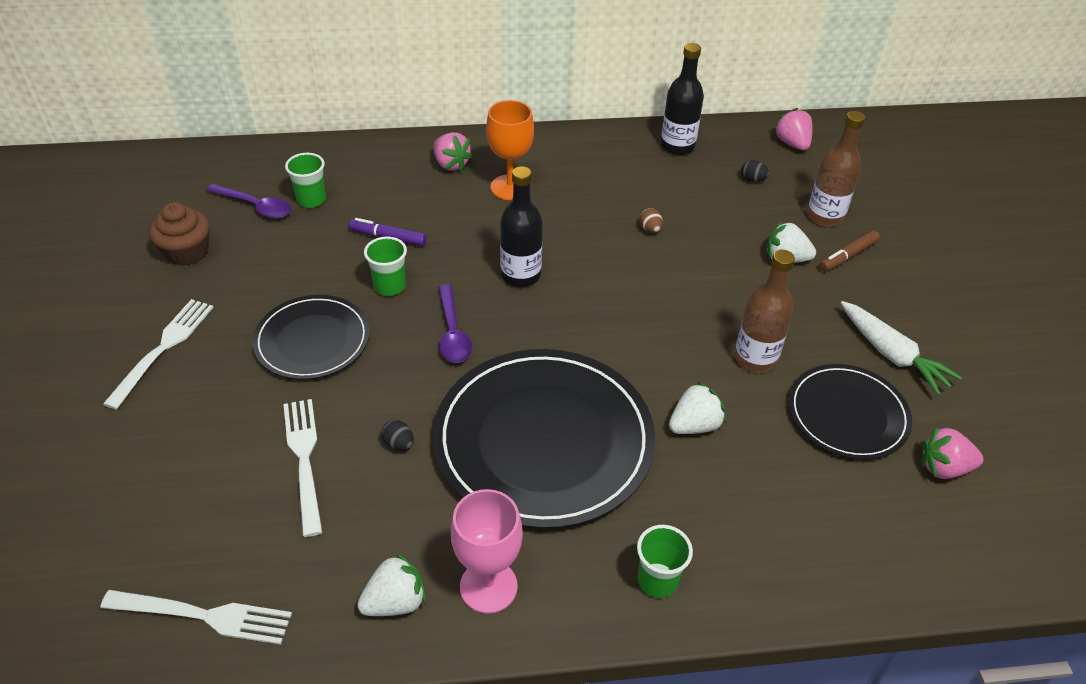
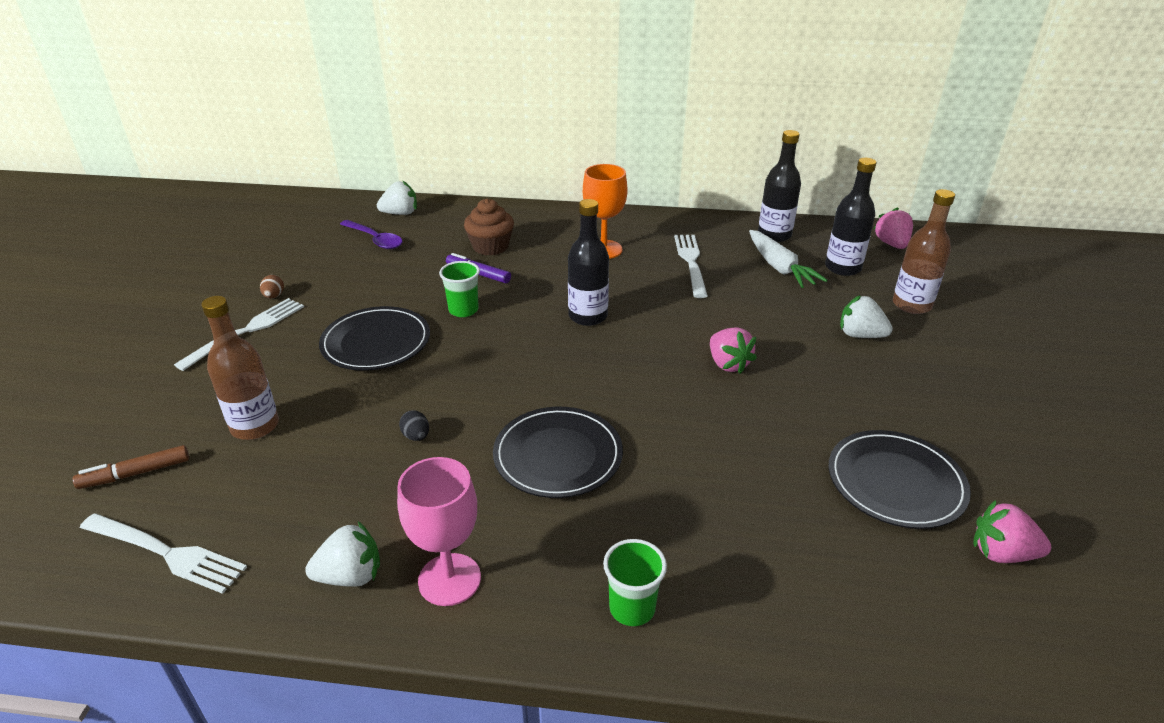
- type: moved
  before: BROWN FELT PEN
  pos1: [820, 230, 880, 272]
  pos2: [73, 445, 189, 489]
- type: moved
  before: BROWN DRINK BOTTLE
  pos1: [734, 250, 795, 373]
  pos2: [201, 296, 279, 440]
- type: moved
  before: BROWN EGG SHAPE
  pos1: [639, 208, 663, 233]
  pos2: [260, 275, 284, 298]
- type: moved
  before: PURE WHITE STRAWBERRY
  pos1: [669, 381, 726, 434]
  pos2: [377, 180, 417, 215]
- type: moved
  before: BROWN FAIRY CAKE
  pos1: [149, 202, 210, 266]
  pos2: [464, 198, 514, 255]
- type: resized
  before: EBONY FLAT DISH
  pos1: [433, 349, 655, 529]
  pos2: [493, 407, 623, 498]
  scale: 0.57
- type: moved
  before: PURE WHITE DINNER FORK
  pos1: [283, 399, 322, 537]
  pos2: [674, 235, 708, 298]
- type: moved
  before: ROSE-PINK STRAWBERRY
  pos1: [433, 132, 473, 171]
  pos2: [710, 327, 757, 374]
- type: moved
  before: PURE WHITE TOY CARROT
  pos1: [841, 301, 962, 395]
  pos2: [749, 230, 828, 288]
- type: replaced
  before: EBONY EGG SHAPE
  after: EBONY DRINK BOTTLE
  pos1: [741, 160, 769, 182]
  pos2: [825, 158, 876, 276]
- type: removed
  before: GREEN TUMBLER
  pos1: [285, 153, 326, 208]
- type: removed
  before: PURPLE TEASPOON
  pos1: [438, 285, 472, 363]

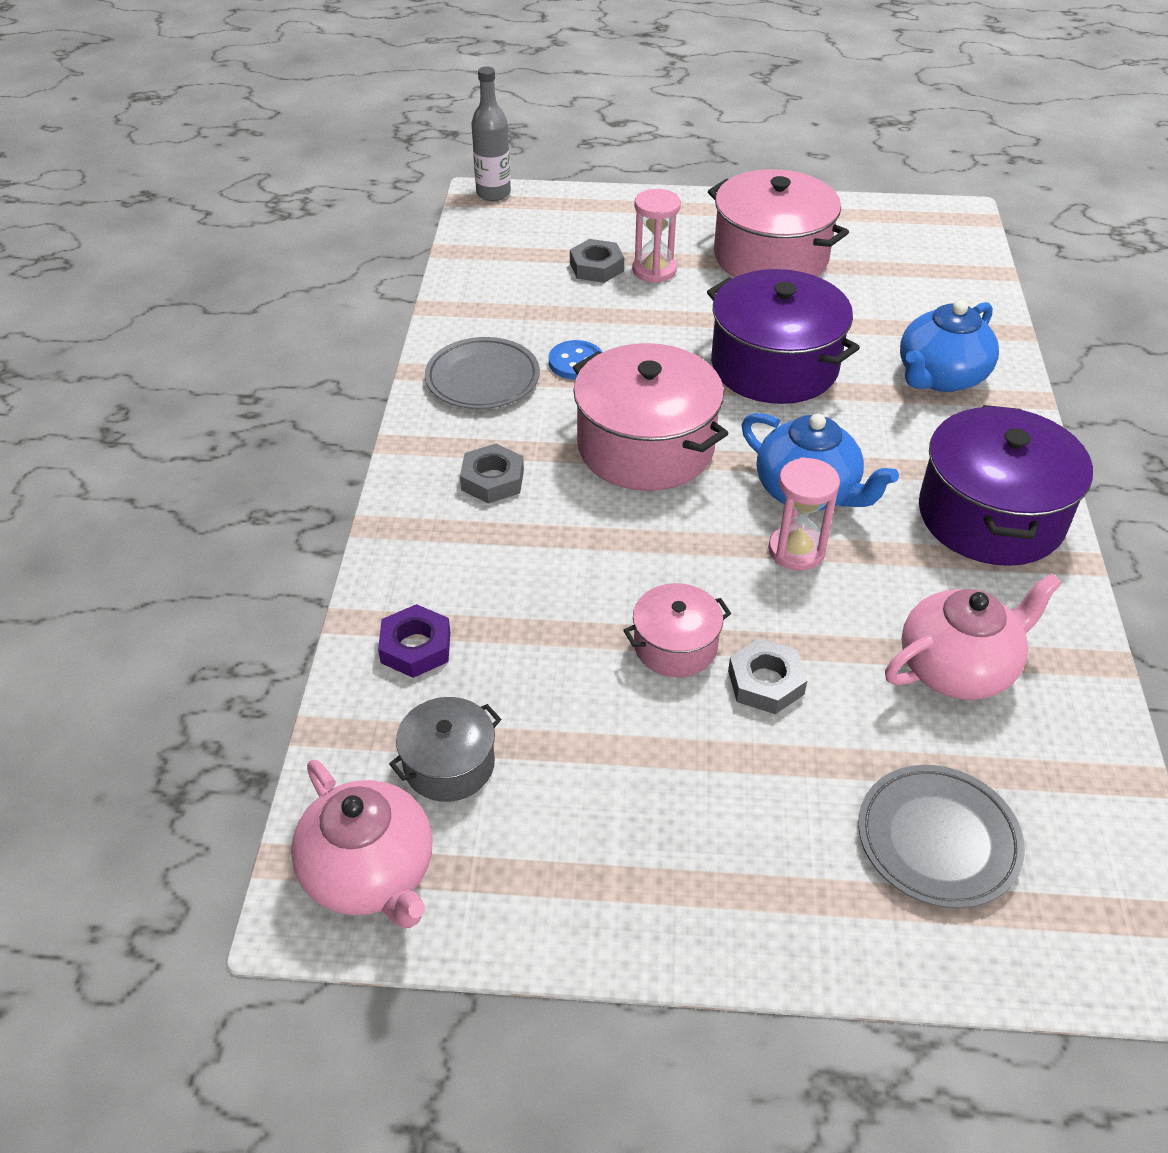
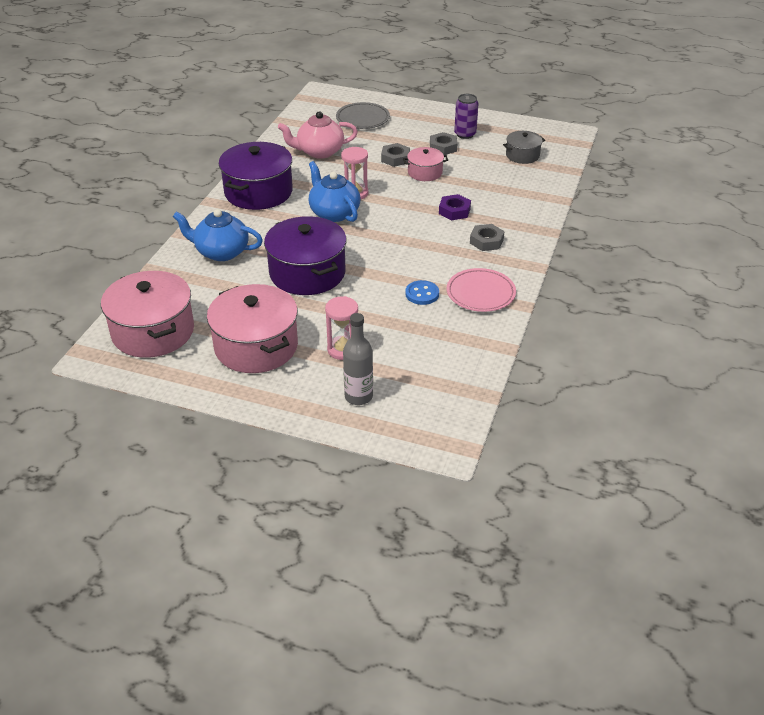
- type: moved
  before: ROSE-PINK STOCKPOT
  pos1: [573, 343, 728, 491]
  pos2: [101, 271, 194, 358]
- type: turned
  before: BLUE CHINA TEAPOT
  pos1: [900, 300, 999, 392]
  pos2: [173, 209, 263, 261]
  turn: -135
- type: moved
  before: ASH-GREY DRINK BOTTLE
  pos1: [471, 67, 511, 201]
  pos2: [343, 313, 373, 405]
- type: moved
  before: ASH-GREY NUT
  pos1: [570, 239, 624, 283]
  pos2: [430, 132, 457, 155]
- type: moved
  before: PURPLE NUT
  pos1: [378, 604, 450, 678]
  pos2: [439, 194, 471, 220]
- type: recoloured
  before: ASH-GREY FLAT DISH
  after: ROSE-PINK FLAT DISH
  pos1: [425, 337, 540, 409]
  pos2: [447, 268, 516, 312]
- type: added
  after: PURPLE SODA CAN
  pos2: [454, 94, 479, 139]
- type: removed
  before: ROSE-PINK CHINA TEAPOT
  pos1: [291, 760, 433, 928]

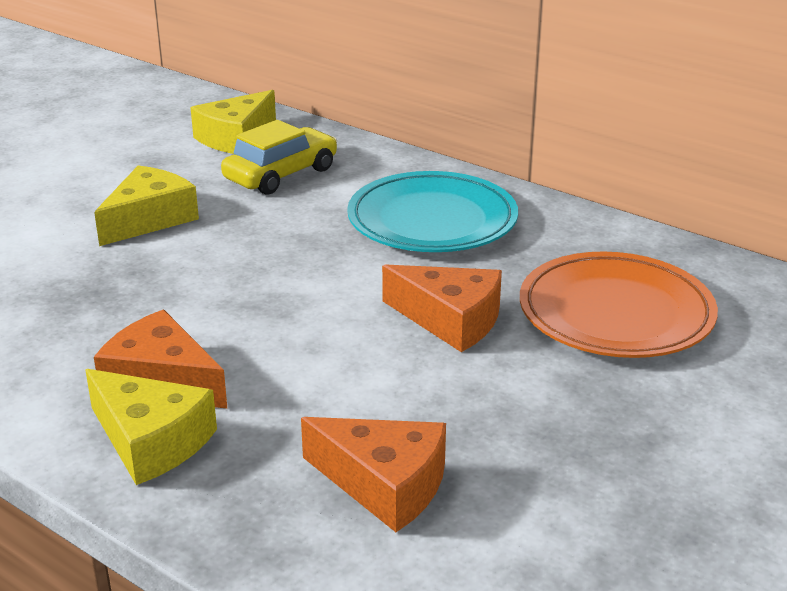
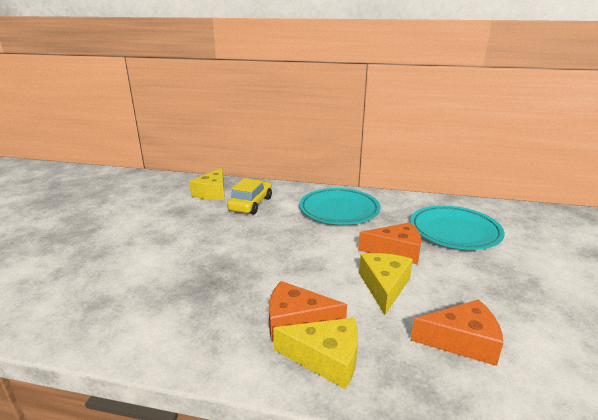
- type: moved
  before: YELLOW PIECE OF CHEESE
  pos1: [94, 166, 199, 246]
  pos2: [359, 253, 413, 315]
- type: recoloured
  before: BRIGHT ORANGE FLAT DISH
  after: TEAL FLAT DISH
  pos1: [520, 251, 718, 358]
  pos2: [410, 205, 505, 250]

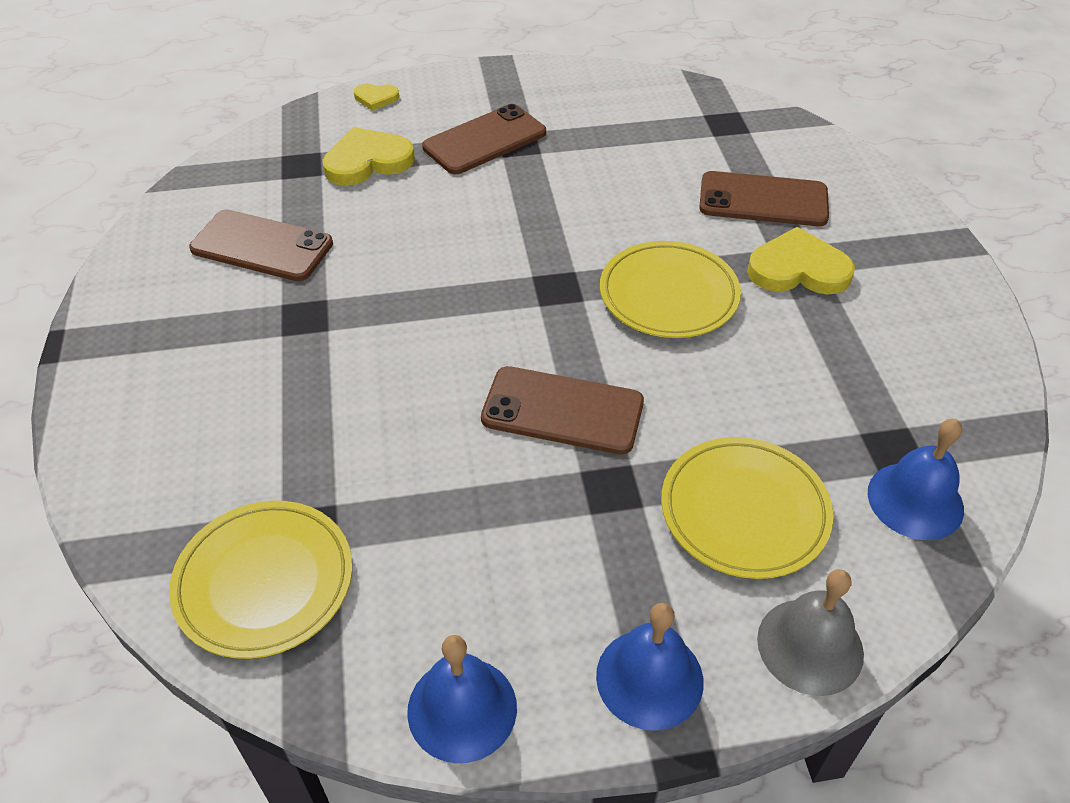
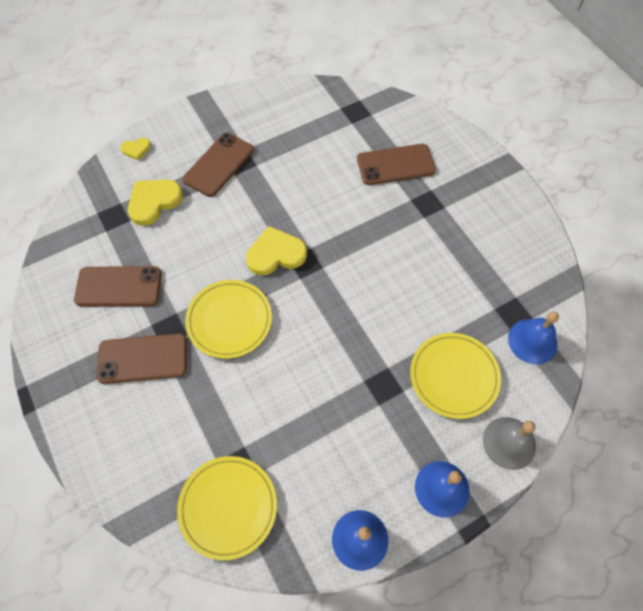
- type: moved
  before: BROWN SMARTPHONE
  pos1: [481, 366, 644, 454]
  pos2: [97, 333, 187, 384]
- type: moved
  before: YELLOW FLAT DISH
  pos1: [600, 241, 741, 338]
  pos2: [185, 280, 272, 359]
- type: moved
  before: YELLOW LOVE HEART
  pos1: [747, 227, 855, 295]
  pos2: [246, 226, 307, 275]

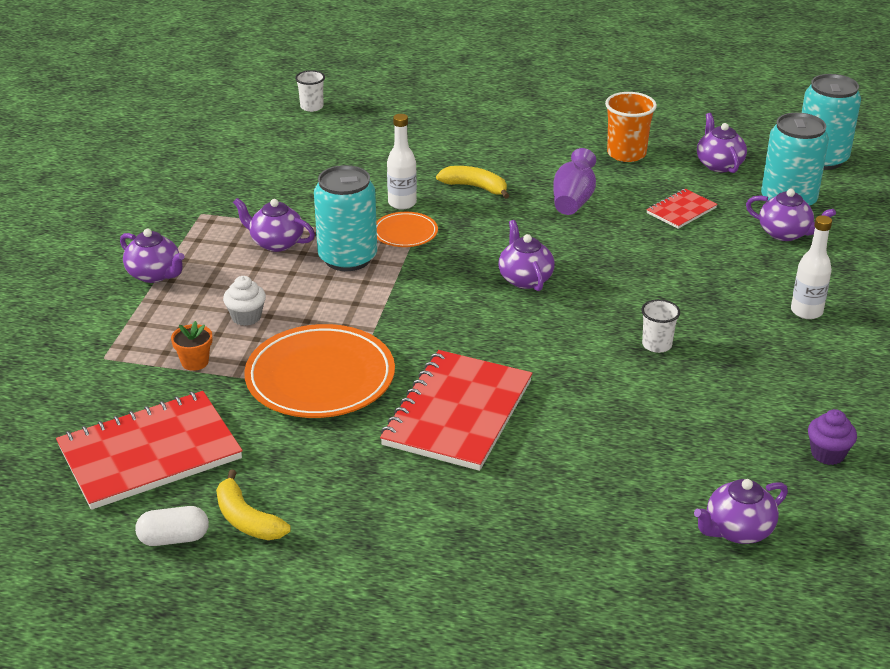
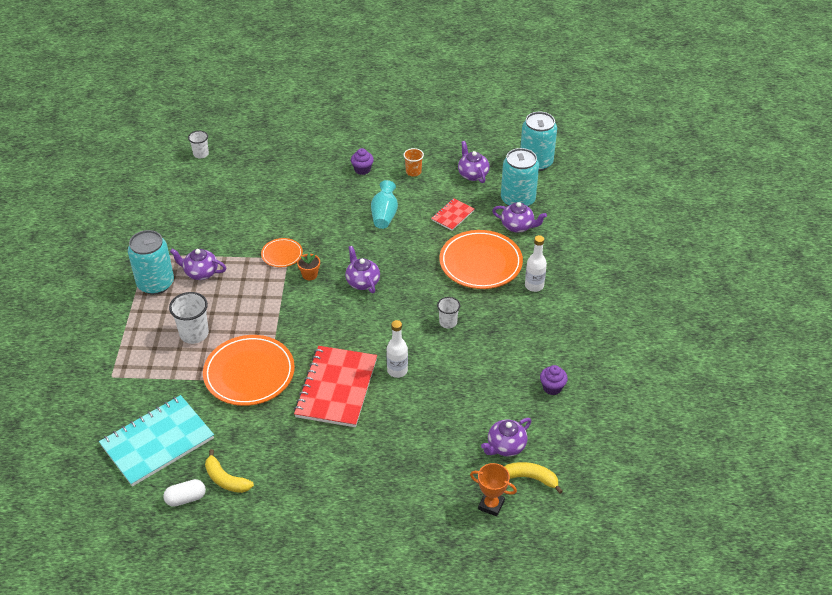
- type: recoloured
  before: SCARLET NOTEBOOK
  after: TEAL NOTEBOOK
  pos1: [56, 391, 243, 510]
  pos2: [99, 395, 214, 487]
- type: moved
  before: TEAL SODA CAN
  pos1: [314, 165, 377, 271]
  pos2: [128, 230, 174, 295]
- type: replaced
  before: PURE WHITE FAIRY CAKE
  after: PURE WHITE TUMBLER
  pos1: [223, 276, 266, 326]
  pos2: [169, 292, 209, 344]
- type: moved
  before: BRIGHT ORANGE PLANT POT
  pos1: [171, 321, 212, 371]
  pos2: [297, 253, 320, 280]
- type: added
  after: PURPLE FAIRY CAKE
  pos2: [351, 148, 374, 175]
- type: recoloured
  before: PURPLE FLOWER VASE
  after: TEAL FLOWER VASE
  pos1: [553, 148, 596, 215]
  pos2: [371, 180, 398, 229]
- type: moved
  before: PURE WHITE DRINK BOTTLE
  pos1: [387, 114, 417, 210]
  pos2: [386, 320, 408, 378]
- type: resized
  before: BRIGHT ORANGE TUMBLER
  pos1: [605, 92, 657, 162]
  pos2: [404, 148, 424, 177]
  scale: 0.62
- type: added
  after: BRIGHT ORANGE FLAT DISH
  pos2: [440, 230, 523, 289]
- type: added
  after: BRIGHT ORANGE TROPHY
  pos2: [470, 463, 517, 517]
- type: moved
  before: YELLOW TOY BANANA
  pos1: [436, 166, 509, 199]
  pos2: [504, 462, 563, 494]
- type: removed
  before: PURPLE CHINA TEAPOT
  pos1: [120, 229, 185, 283]

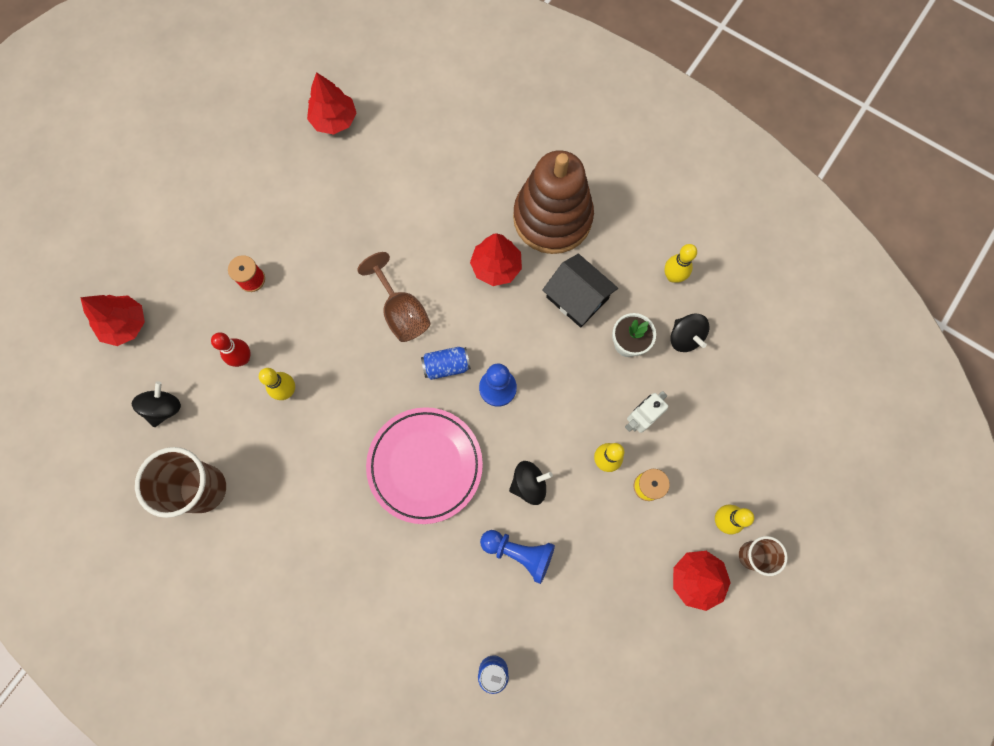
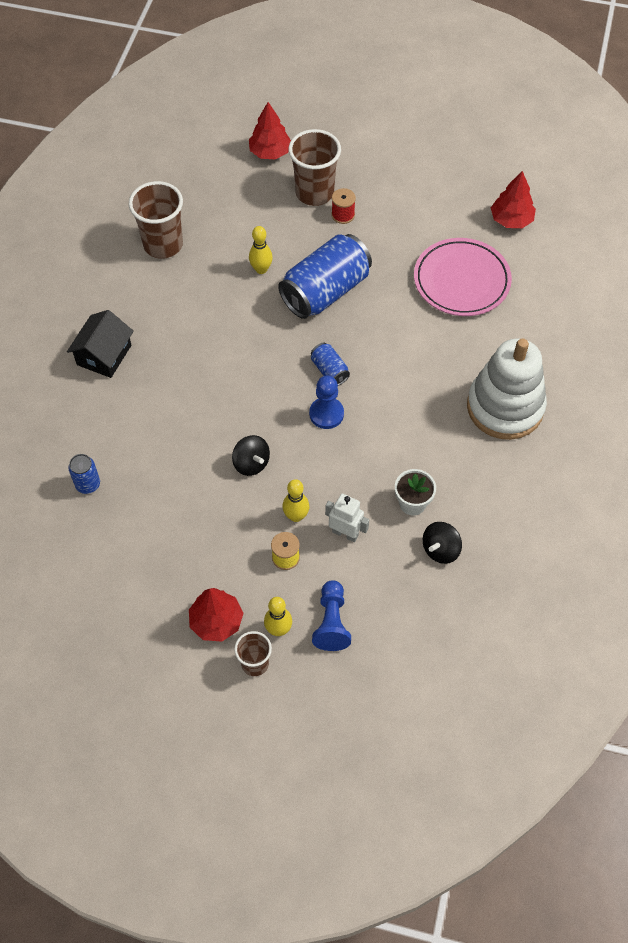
- type: moved
  before: EBONY COTTAGE
  pos1: [542, 254, 618, 328]
  pos2: [67, 310, 134, 378]
- type: added
  after: BLUE SODA CAN
  pos2: [278, 234, 372, 319]
- type: added
  after: BROWN TUMBLER
  pos2: [288, 129, 341, 206]
- type: moved
  before: BLUE PAWN
  pos1: [480, 530, 555, 584]
  pos2: [312, 580, 351, 651]
- type: moved
  before: ROSE-PINK FLAT DISH
  pos1: [366, 407, 483, 524]
  pos2: [414, 238, 512, 316]
- type: recoloured
  before: BROWN STACKING TOY
  after: PURE WHITE STACKING TOY
  pos1: [513, 150, 594, 254]
  pos2: [467, 338, 547, 440]
- type: removed
  before: EBONY WHIRLIGIG
  pos1: [132, 381, 181, 427]
- type: removed
  before: SCARLET BOWLING PIN
  pos1: [211, 333, 250, 367]
- type: removed
  before: BROWN WINE GLASS
  pos1: [358, 252, 431, 342]
- type: removed
  before: SCARLET TREE
  pos1: [470, 233, 522, 286]
- type: removed
  before: YELLOW BOWLING PIN
  pos1: [664, 244, 697, 283]

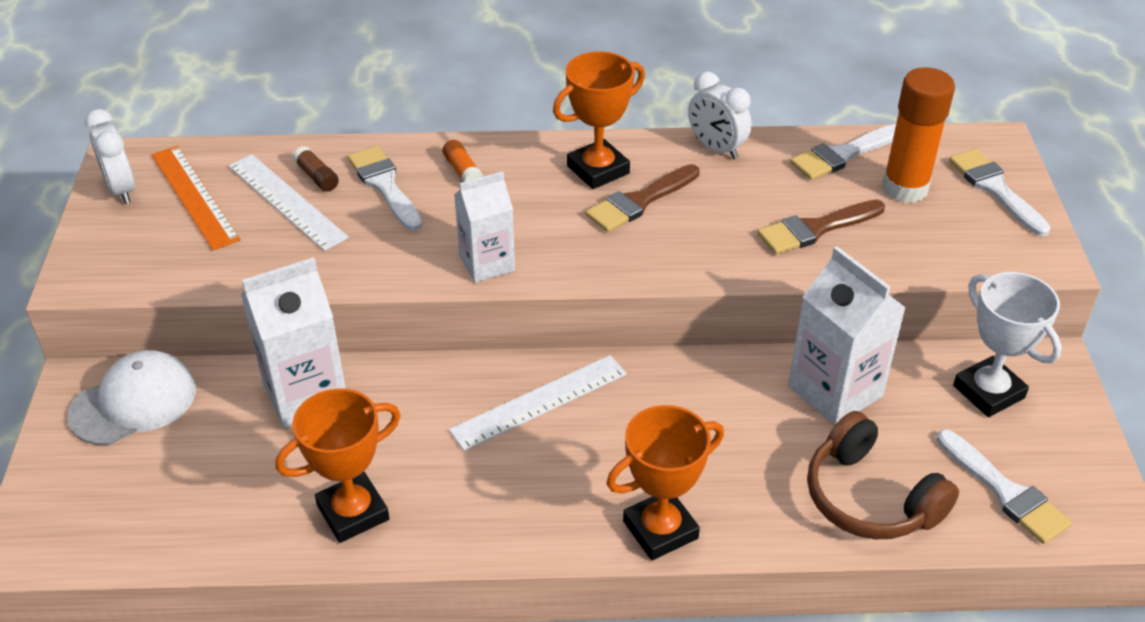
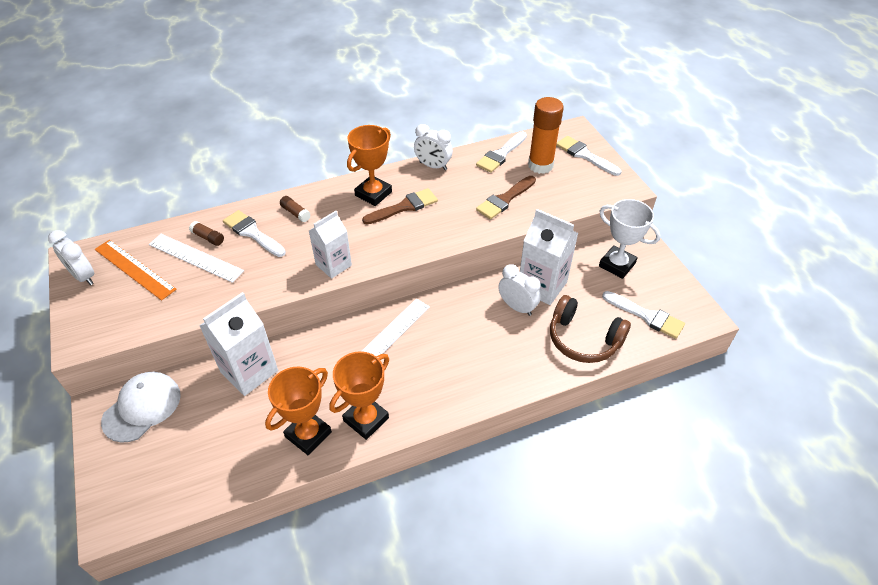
- type: recoloured
  before: BRIGHT ORANGE GLUE STICK
  after: BROWN GLUE STICK
  pos1: [443, 140, 483, 182]
  pos2: [280, 196, 311, 222]
- type: moved
  before: BRIGHT ORANGE TROPHY
  pos1: [607, 405, 724, 560]
  pos2: [329, 351, 389, 440]
- type: turned
  before: BROWN PAINT BRUSH
  pos1: [586, 164, 700, 232]
  pos2: [362, 188, 438, 224]
  turn: -150
- type: added
  after: PURE WHITE CLOCK
  pos2: [498, 264, 541, 316]

